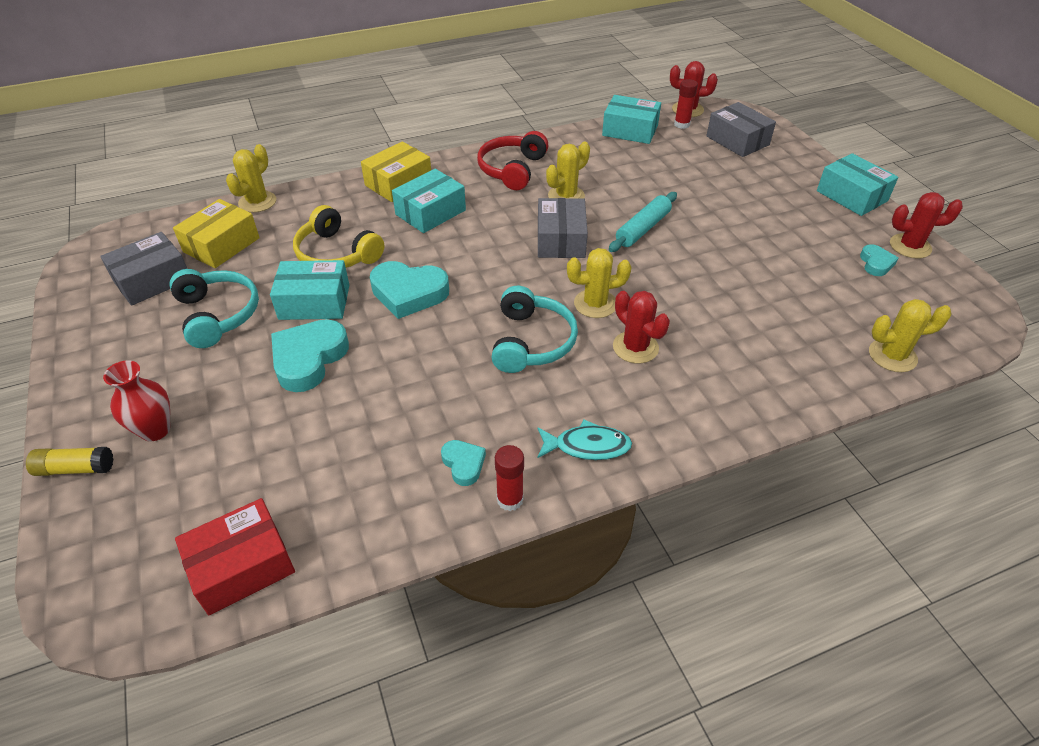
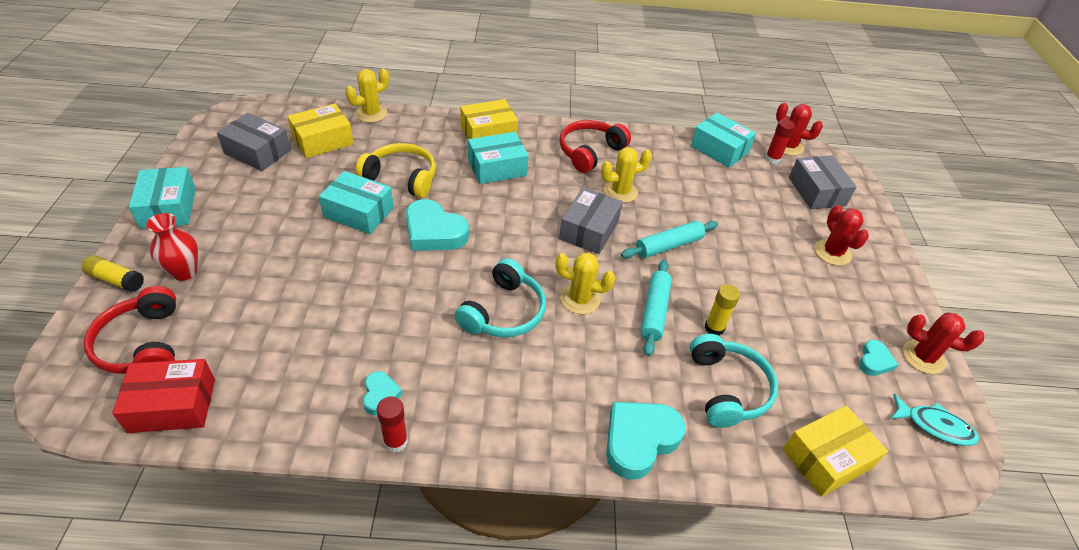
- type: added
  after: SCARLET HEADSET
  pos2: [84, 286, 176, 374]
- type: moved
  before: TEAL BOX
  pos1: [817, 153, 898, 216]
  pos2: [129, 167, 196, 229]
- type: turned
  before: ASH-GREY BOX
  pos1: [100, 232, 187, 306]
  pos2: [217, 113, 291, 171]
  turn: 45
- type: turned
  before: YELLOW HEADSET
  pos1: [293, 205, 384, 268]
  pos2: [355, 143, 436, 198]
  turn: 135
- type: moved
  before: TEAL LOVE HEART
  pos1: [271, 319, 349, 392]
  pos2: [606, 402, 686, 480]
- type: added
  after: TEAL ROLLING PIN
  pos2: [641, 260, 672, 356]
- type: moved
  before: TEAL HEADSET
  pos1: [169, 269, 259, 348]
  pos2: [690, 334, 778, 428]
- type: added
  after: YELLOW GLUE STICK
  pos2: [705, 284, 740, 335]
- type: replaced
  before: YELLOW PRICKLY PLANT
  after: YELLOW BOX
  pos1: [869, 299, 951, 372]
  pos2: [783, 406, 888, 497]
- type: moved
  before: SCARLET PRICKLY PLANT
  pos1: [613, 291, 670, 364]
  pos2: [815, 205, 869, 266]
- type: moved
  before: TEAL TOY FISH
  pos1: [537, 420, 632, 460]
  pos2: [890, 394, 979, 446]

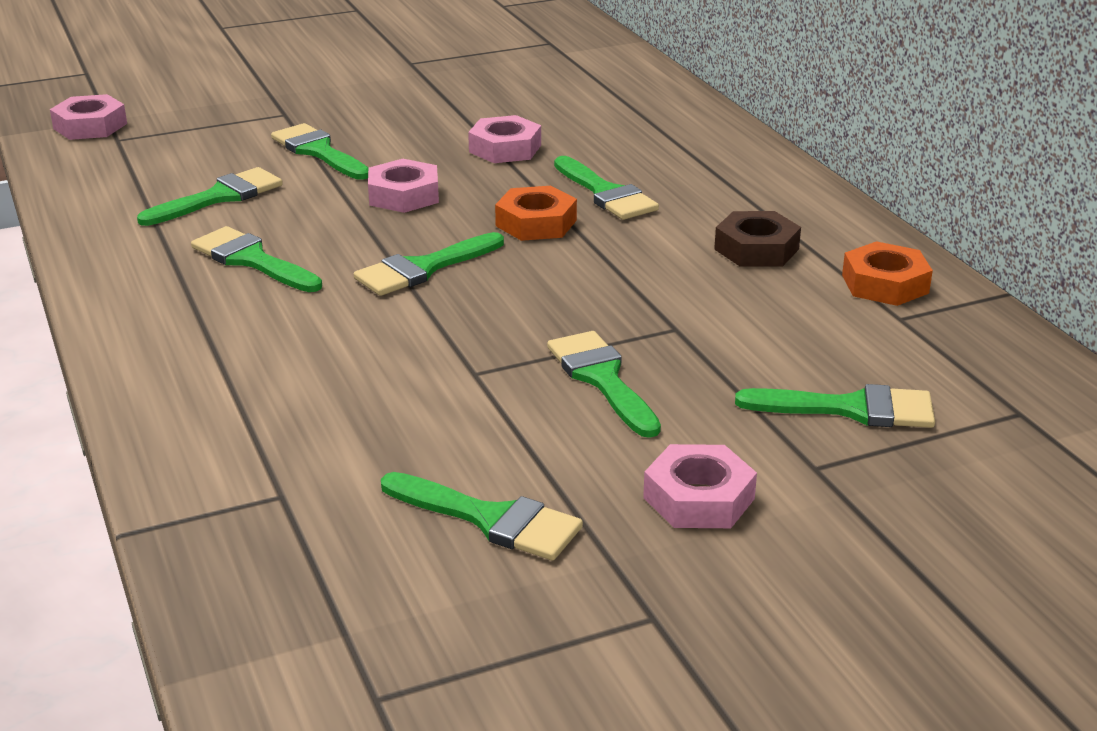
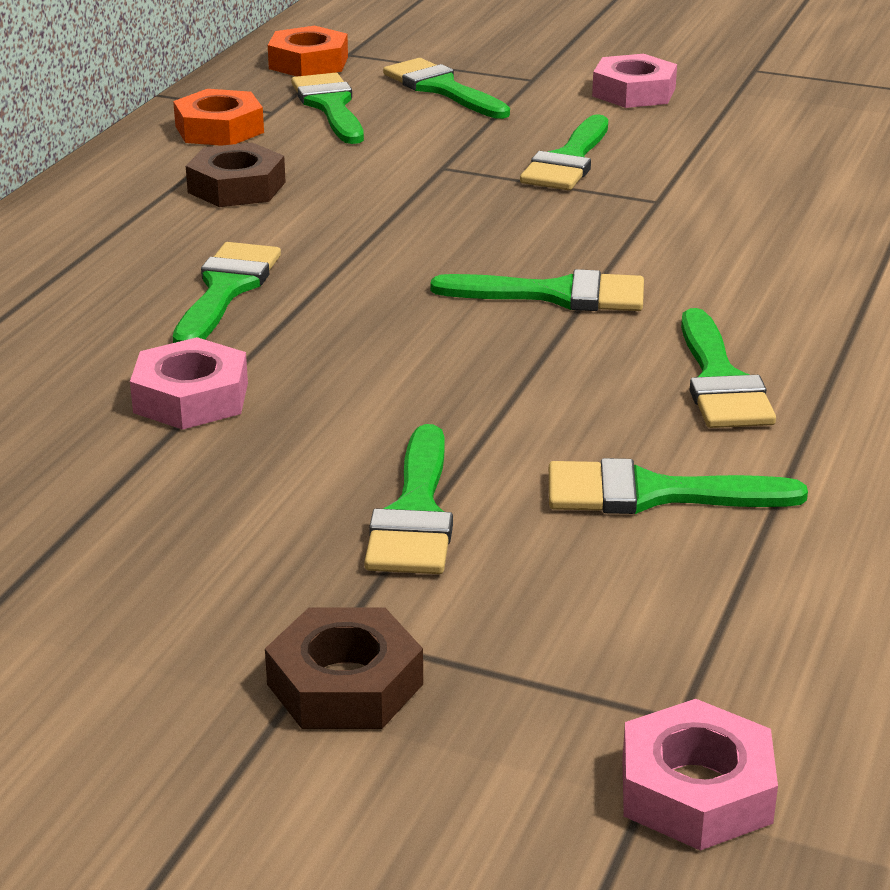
- type: added
  after: BROWN NUT
  pos2: [265, 607, 423, 729]
- type: moved
  before: BRIGHT ORANGE NUT
  pos1: [495, 186, 577, 241]
  pos2: [268, 26, 348, 76]
- type: moved
  before: GREEN PAINT BRUSH
  pos1: [381, 472, 583, 560]
  pos2: [291, 73, 364, 144]
- type: removed
  before: ROSE-PINK NUT
  pos1: [368, 159, 439, 213]

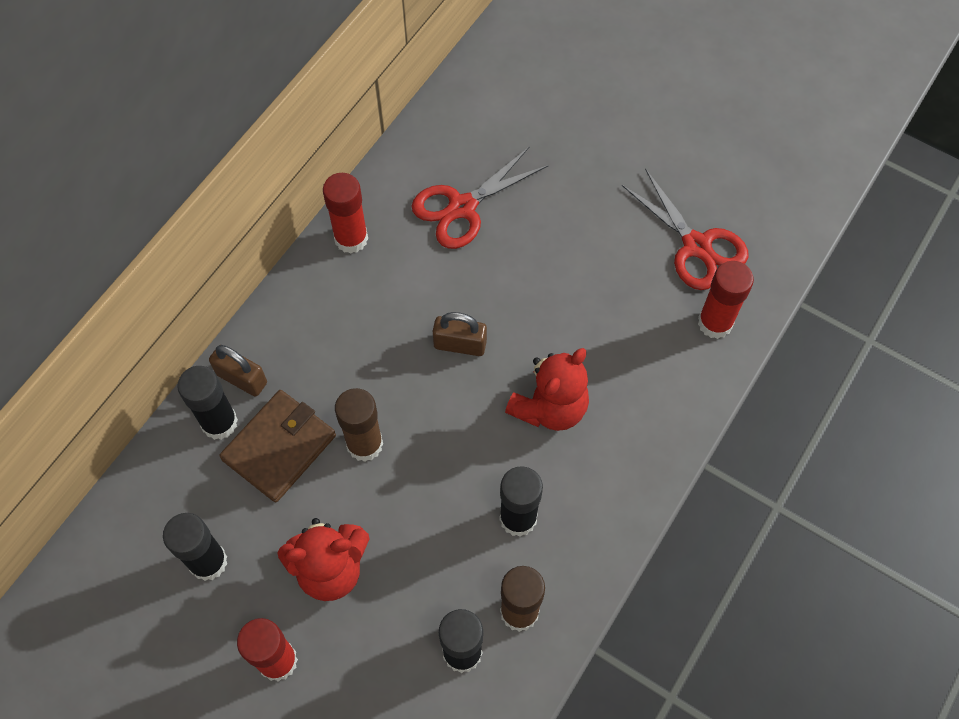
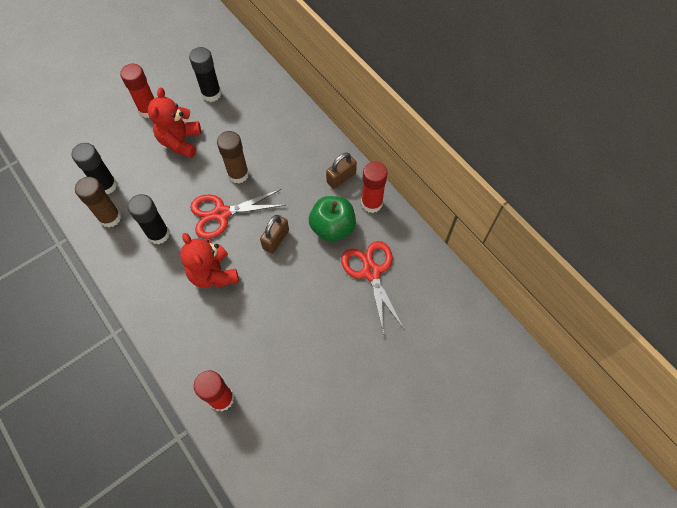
- type: moved
  before: SCARLET SCISSORS
  pos1: [622, 168, 749, 290]
  pos2: [190, 189, 285, 239]
- type: added
  after: GREEN APPLE
  pos2: [309, 196, 356, 242]
- type: moved
  before: BROWN PADLOCK
  pos1: [209, 345, 267, 397]
  pos2: [326, 153, 357, 189]
- type: removed
  before: EBONY GLUE STICK
  pos1: [177, 366, 238, 440]
- type: removed
  before: BROWN WALLET
  pos1: [219, 390, 336, 503]

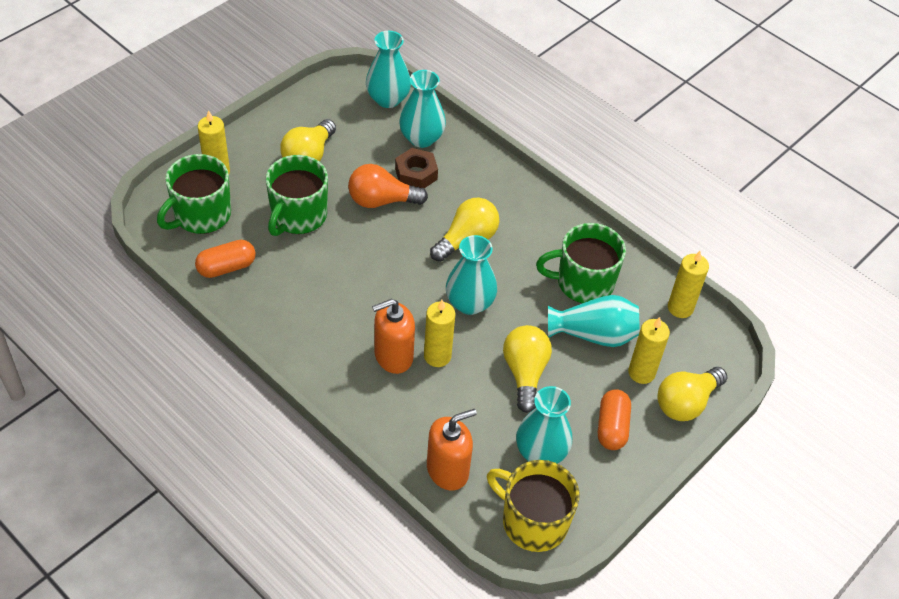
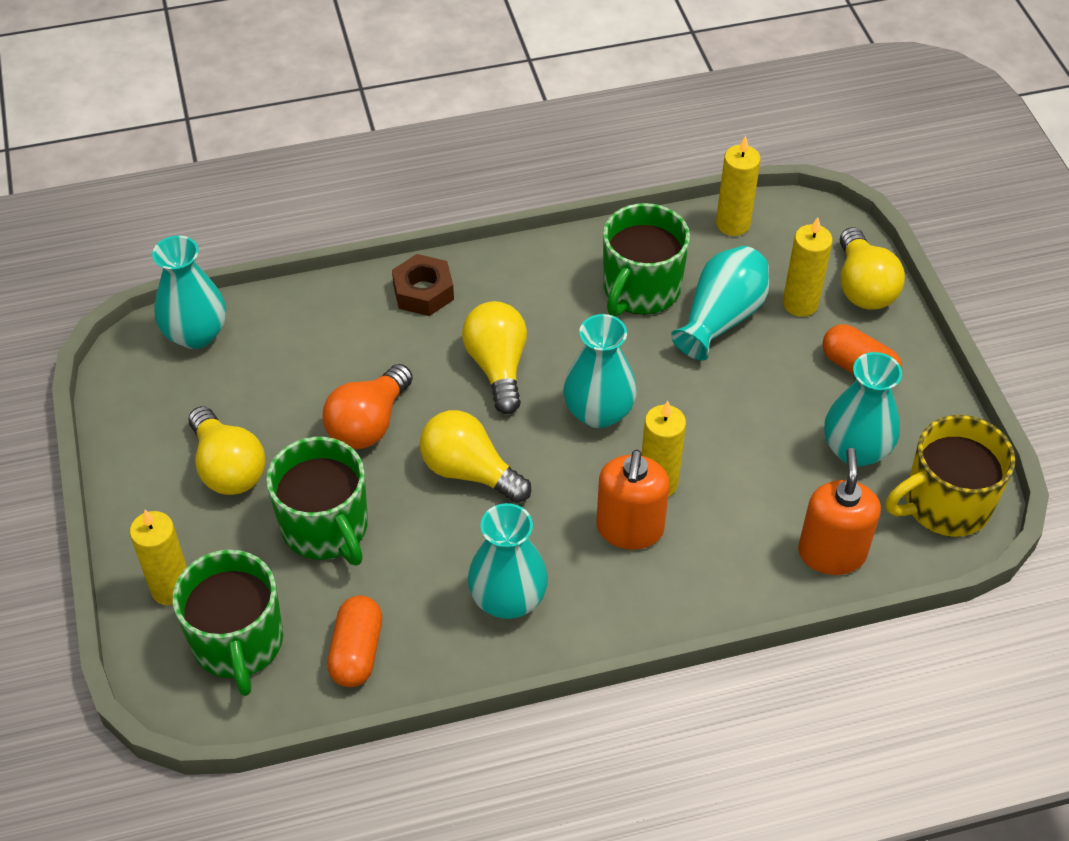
- type: moved
  before: BROWN NUT
  pos1: [395, 148, 438, 188]
  pos2: [392, 254, 454, 316]
- type: moved
  before: YELLOW LIGHT BULB
  pos1: [503, 325, 552, 413]
  pos2: [420, 410, 531, 503]
- type: moved
  before: TEAL FLOWER VASE
  pos1: [399, 70, 446, 148]
  pos2: [468, 503, 548, 619]

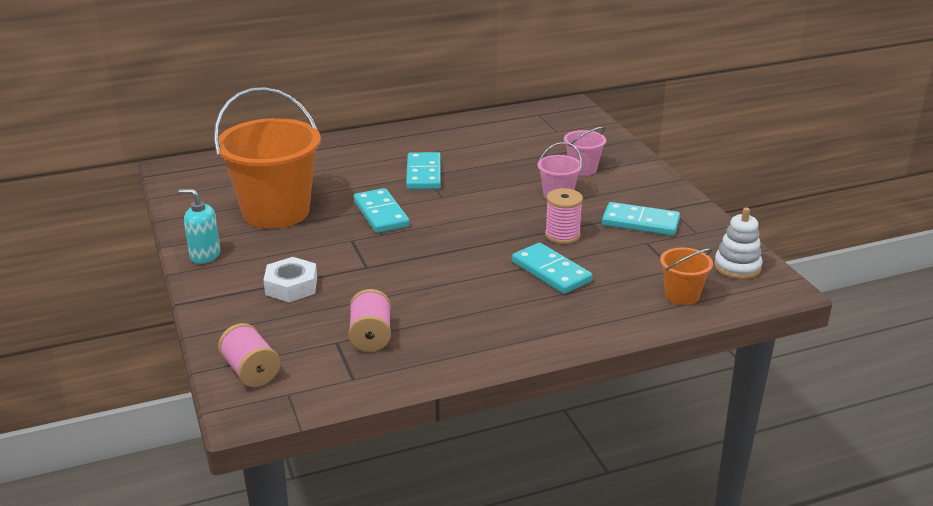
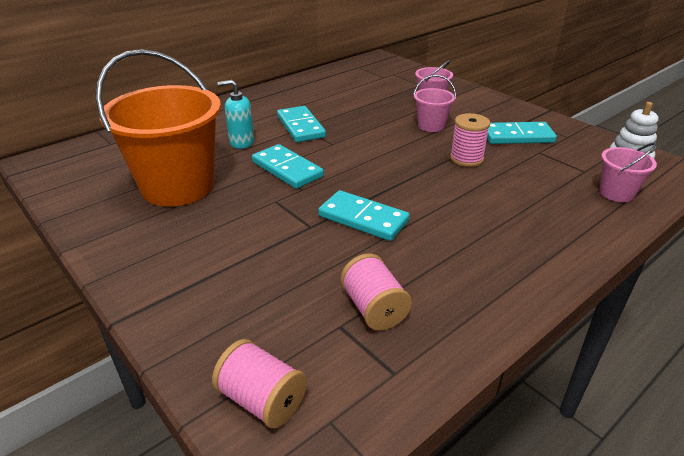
- type: moved
  before: TEAL SOAP DISPENSER
  pos1: [178, 189, 220, 264]
  pos2: [218, 80, 254, 149]
- type: moved
  before: TEAL DOMINO TILE
  pos1: [512, 243, 593, 294]
  pos2: [318, 190, 410, 241]
- type: recoloured
  before: BRIGHT ORANGE BUCKET
  after: ROSE-PINK BUCKET
  pos1: [660, 247, 713, 305]
  pos2: [600, 143, 657, 202]
- type: removed
  before: PURE WHITE NUT
  pos1: [264, 257, 317, 302]

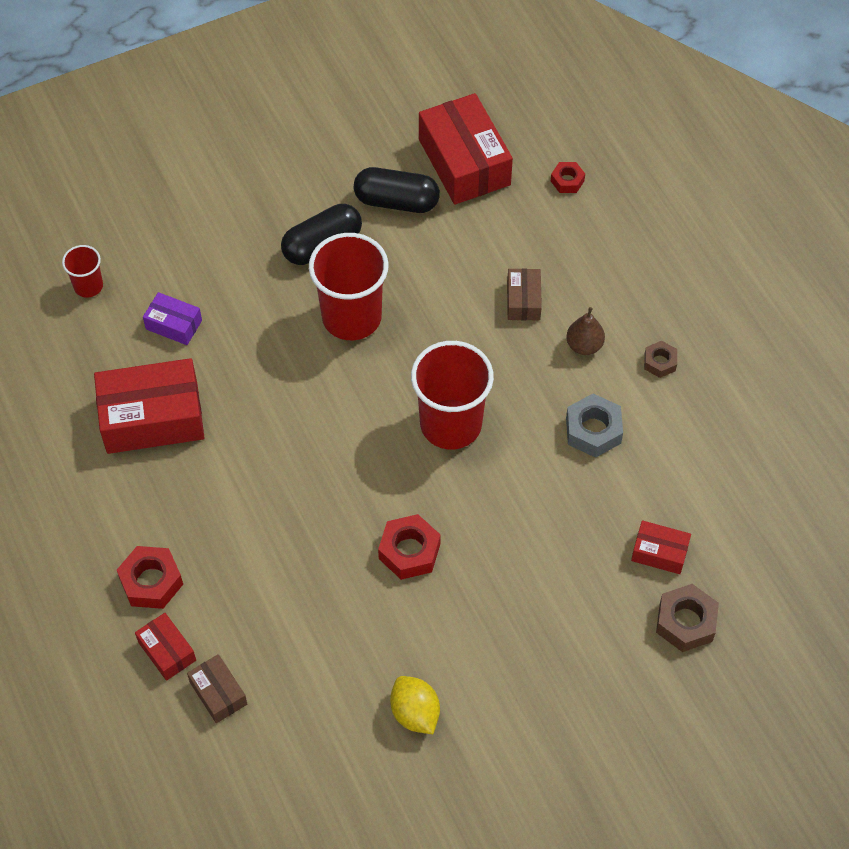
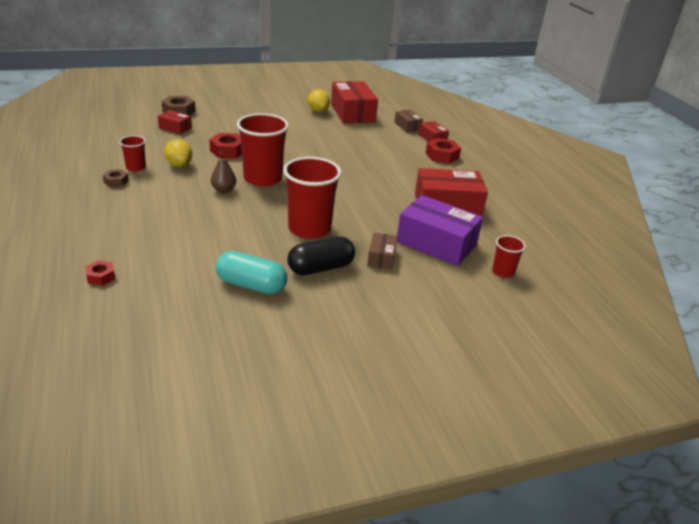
- type: added
  after: SCARLET TUMBLER
  pos2: [119, 136, 146, 172]
- type: replaced
  before: ASH-GREY NUT
  after: YELLOW TOY LEMON
  pos1: [566, 393, 623, 458]
  pos2: [164, 139, 192, 167]
- type: moved
  before: SCARLET NUT
  pos1: [378, 514, 441, 580]
  pos2: [209, 133, 242, 158]
- type: moved
  before: BROWN TOY PEAR
  pos1: [566, 307, 605, 355]
  pos2: [211, 152, 236, 193]
- type: recoloured
  before: EBONY PILL SHAPE
  after: TEAL PILL SHAPE
  pos1: [354, 167, 440, 213]
  pos2: [216, 251, 287, 294]
- type: moved
  before: SCARLET BOX
  pos1: [419, 93, 513, 205]
  pos2: [331, 81, 378, 123]
- type: moved
  before: BROWN BOX
  pos1: [507, 269, 542, 320]
  pos2: [367, 233, 397, 270]
- type: resized
  before: PURPLE BOX
  pos1: [143, 292, 202, 345]
  pos2: [397, 195, 483, 266]
  scale: 2.0

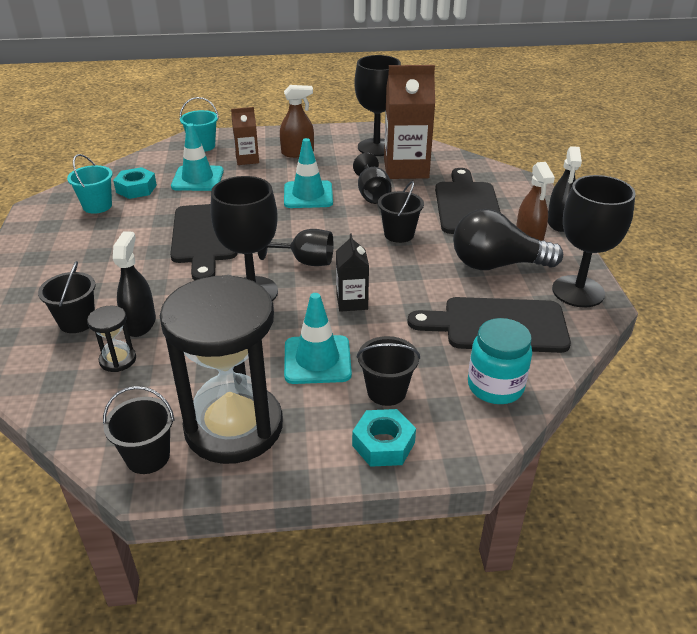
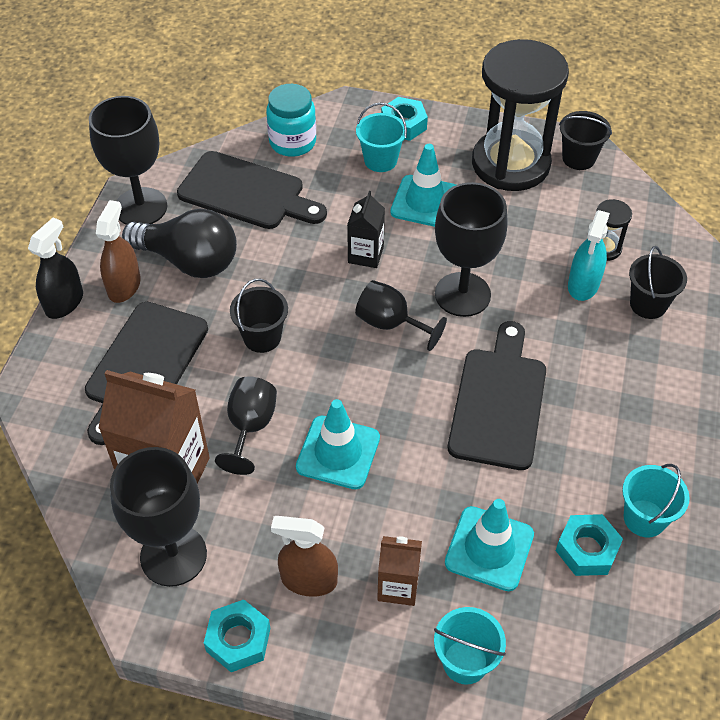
- type: added
  after: TEAL NUT
  pos2: [204, 600, 270, 672]
- type: recoloured
  before: EBONY BUCKET
  after: TEAL BUCKET
  pos1: [356, 336, 420, 406]
  pos2: [356, 103, 407, 172]
- type: recoloured
  before: EBONY SPRAY BOTTLE
  after: TEAL SPRAY BOTTLE
  pos1: [113, 231, 156, 337]
  pos2: [568, 210, 610, 301]

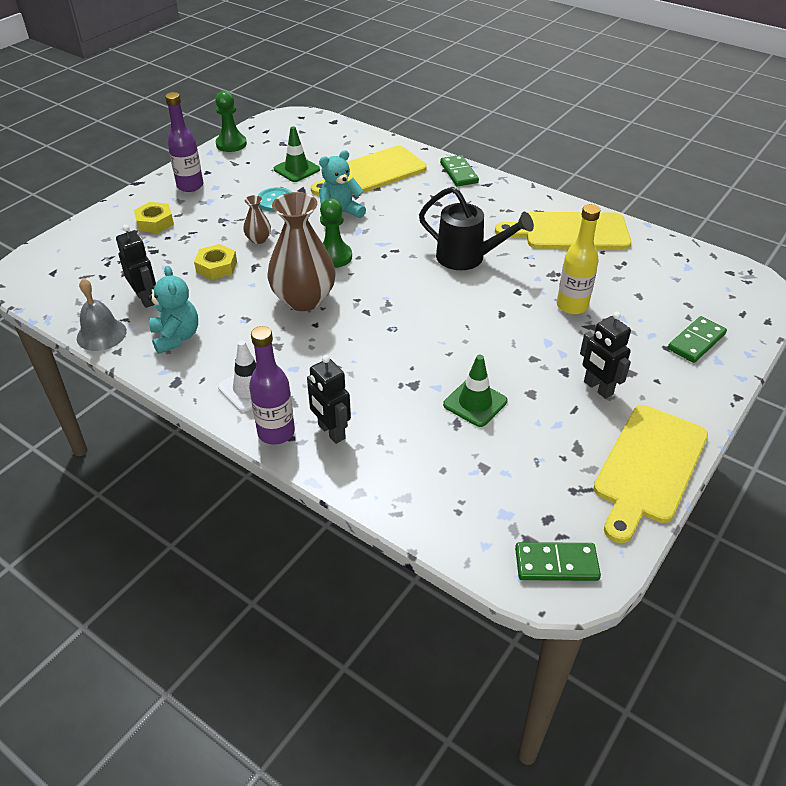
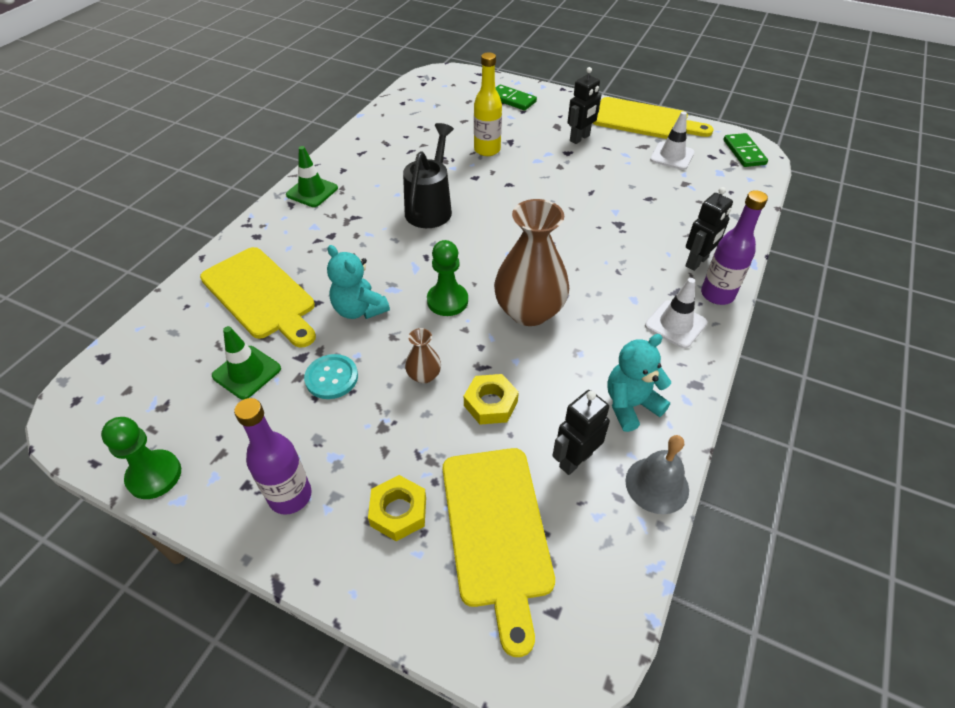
- type: moved
  before: GREEN TRAFFIC CONE
  pos1: [443, 355, 507, 427]
  pos2: [286, 146, 338, 207]
- type: moved
  before: YELLOW CHOPPING BOARD
  pos1: [495, 212, 631, 249]
  pos2: [443, 448, 555, 657]
- type: added
  after: PURE WHITE TRAFFIC CONE
  pos2: [650, 111, 695, 170]
- type: removed
  before: GREEN DOMINO TILE
  pos1: [440, 155, 479, 187]

